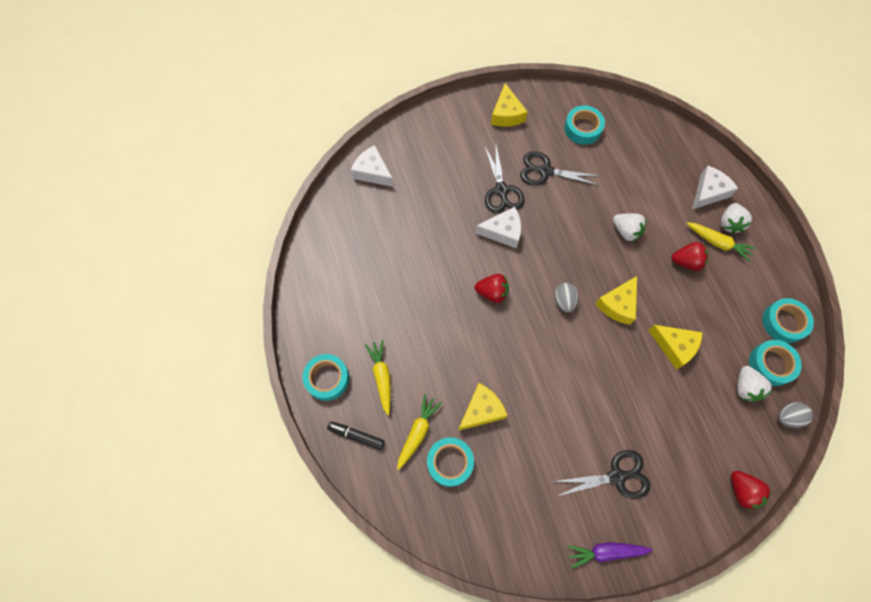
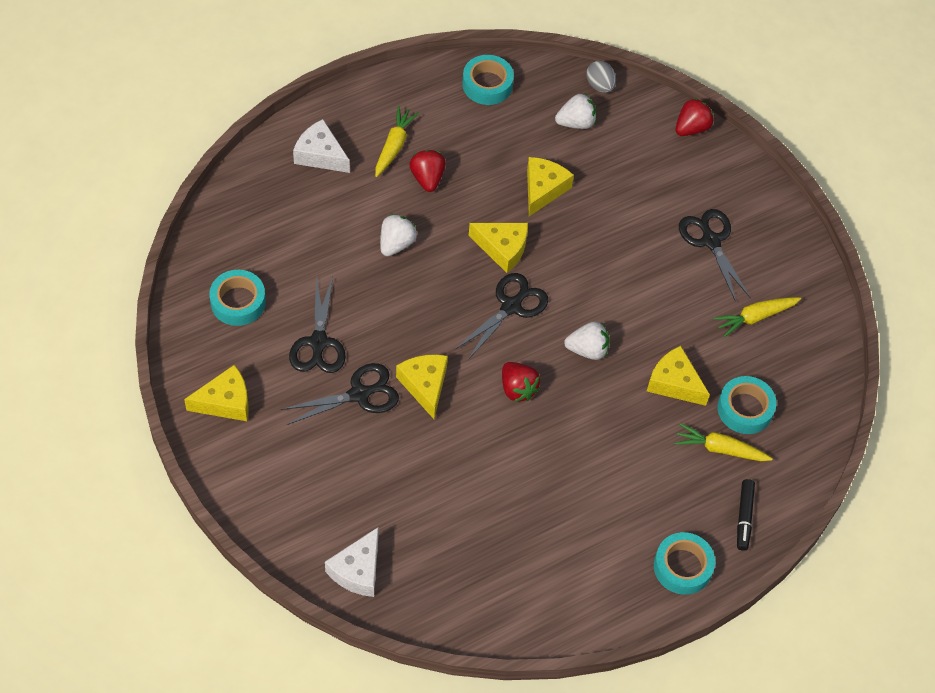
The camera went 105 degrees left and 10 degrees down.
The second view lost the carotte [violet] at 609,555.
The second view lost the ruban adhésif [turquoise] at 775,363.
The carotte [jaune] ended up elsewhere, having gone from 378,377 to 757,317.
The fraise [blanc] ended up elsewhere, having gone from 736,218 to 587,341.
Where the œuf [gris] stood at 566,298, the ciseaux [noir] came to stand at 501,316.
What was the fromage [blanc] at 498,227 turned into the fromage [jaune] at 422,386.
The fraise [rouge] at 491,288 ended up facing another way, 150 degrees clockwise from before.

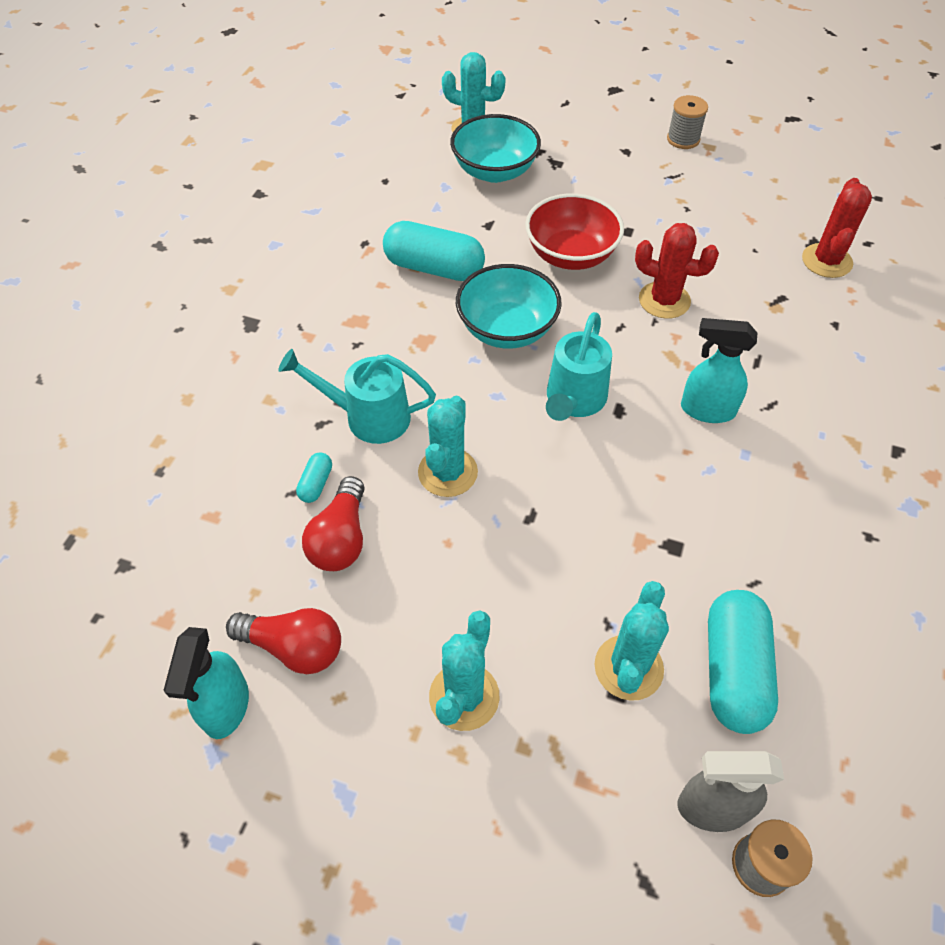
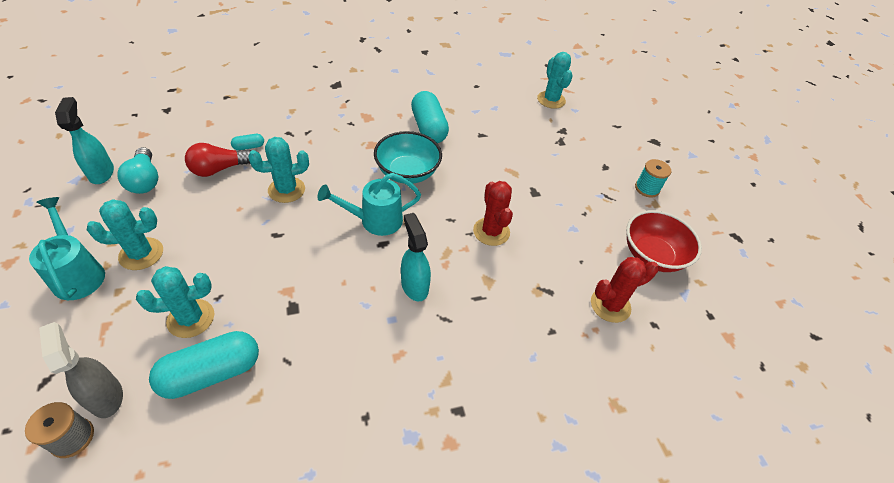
The camera went 50 degrees right and 5 degrees down.
The second view lost the bol [turquoise] at 495,148.
The arrosoir [turquoise] ended up elsewhere, having gone from 357,396 to 67,248.
The bol [rouge] ended up elsewhere, having gone from 574,231 to 664,241.
What was the ampoule [rouge] at 283,641 turned into the ampoule [turquoise] at 137,170.
What was the bobine [gris] at 687,122 turned into the bobine [turquoise] at 653,178.
The vaporisateur [turquoise] at 206,683 ended up facing another way, 105 degrees clockwise from before.

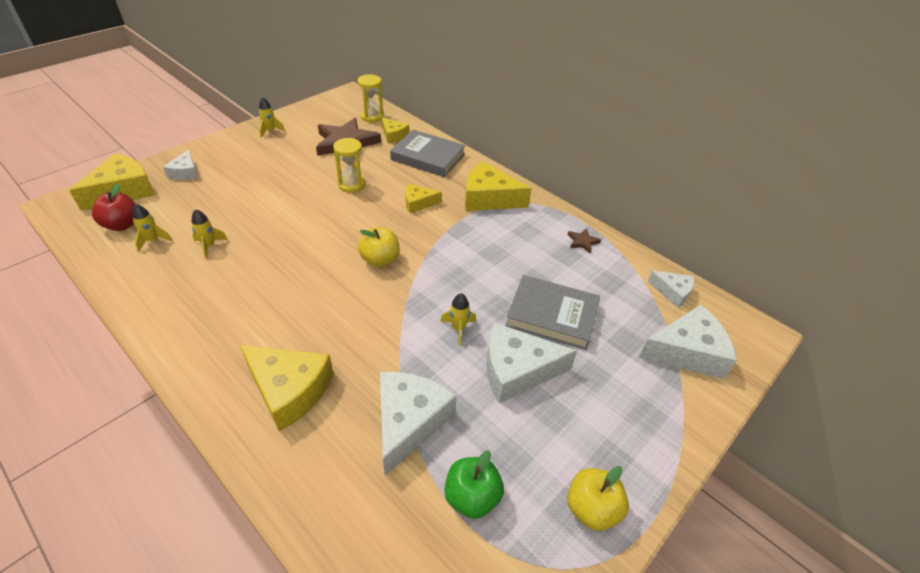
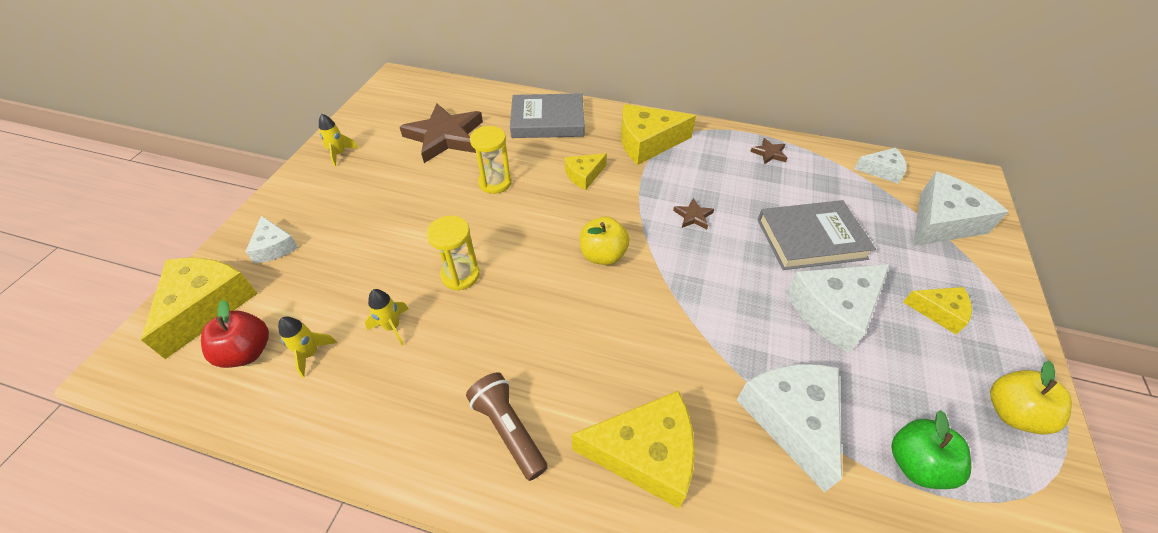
The camera went 25 degrees left and 5 degrees up.
The second view lost the fusée [jaune] at 458,319.
The second view gained the lampe de poche [marron] at 507,426.
The second view gained the étoile [marron] at 693,213.
The sablier [jaune] ended up elsewhere, having gone from 370,98 to 453,253.
The fromage [jaune] ended up elsewhere, having gone from 395,130 to 937,311.

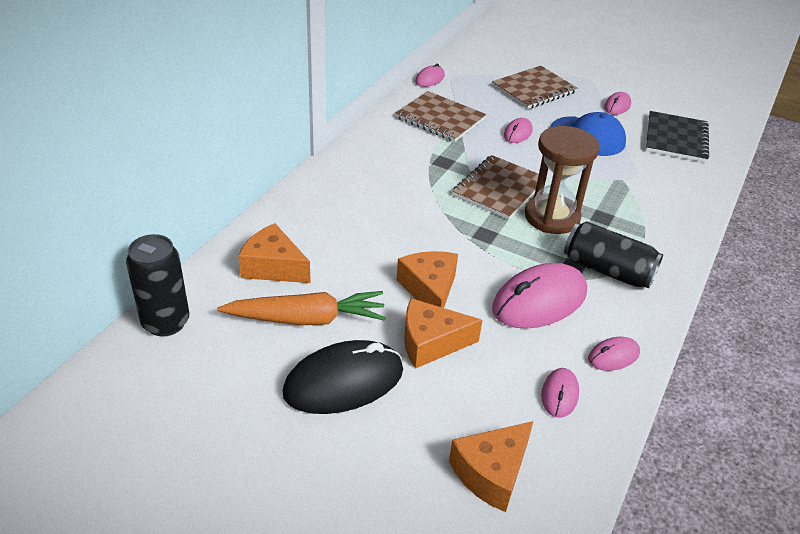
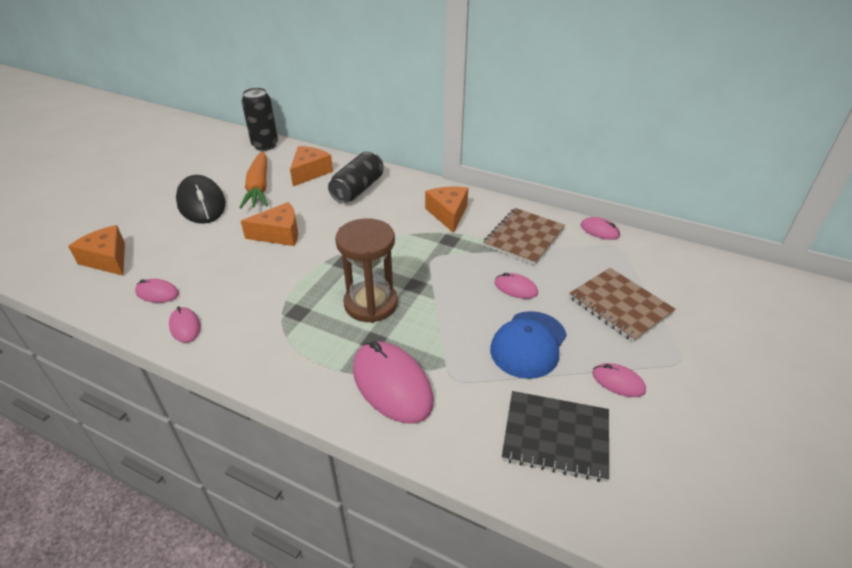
The camera went 90 degrees right and 0 degrees up.
The second view lost the carnet [marron] at 499,187.
The fromage [orange] ended up elsewhere, having gone from 443,333 to 446,209.
The souris [rose] ended up elsewhere, having gone from 539,296 to 393,382.
The canette [noir] ended up elsewhere, having gone from 613,254 to 356,177.

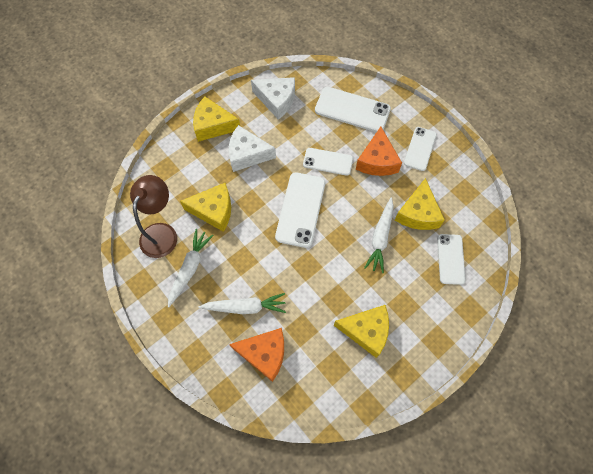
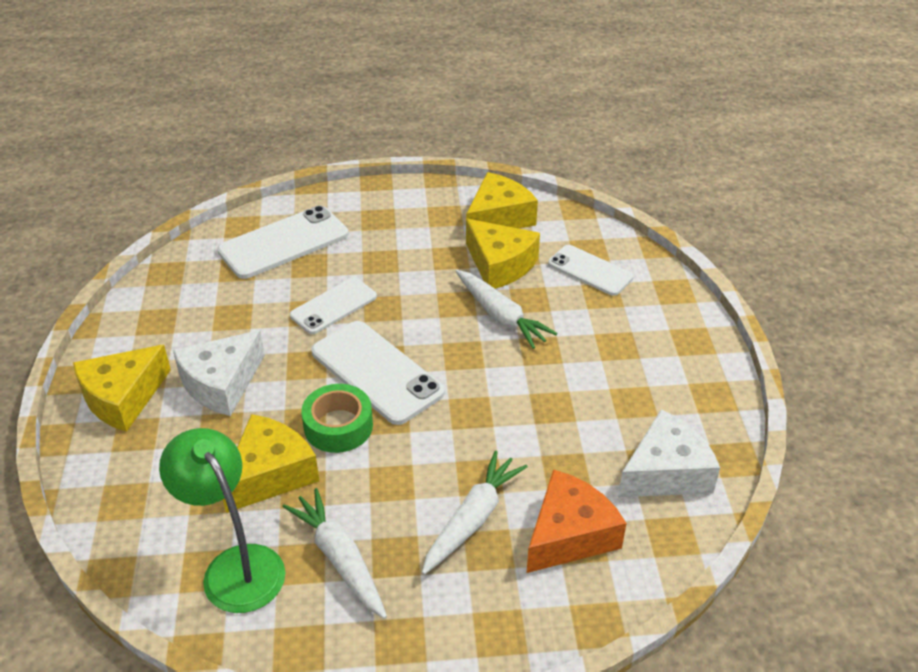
The camera went 55 degrees left and 25 degrees down.
The second view lost the fromage [orange] at 379,151.
The second view lost the téléphone [blanc] at 420,149.
The second view gained the ruban adhésif [vert] at 337,418.
The fromage [blanc] ended up elsewhere, having gone from 273,98 to 669,453.
The fromage [jaune] ended up elsewhere, having gone from 361,331 to 502,200.
What was the lampe [marron] at 153,216 turned into the lampe [vert] at 222,520.

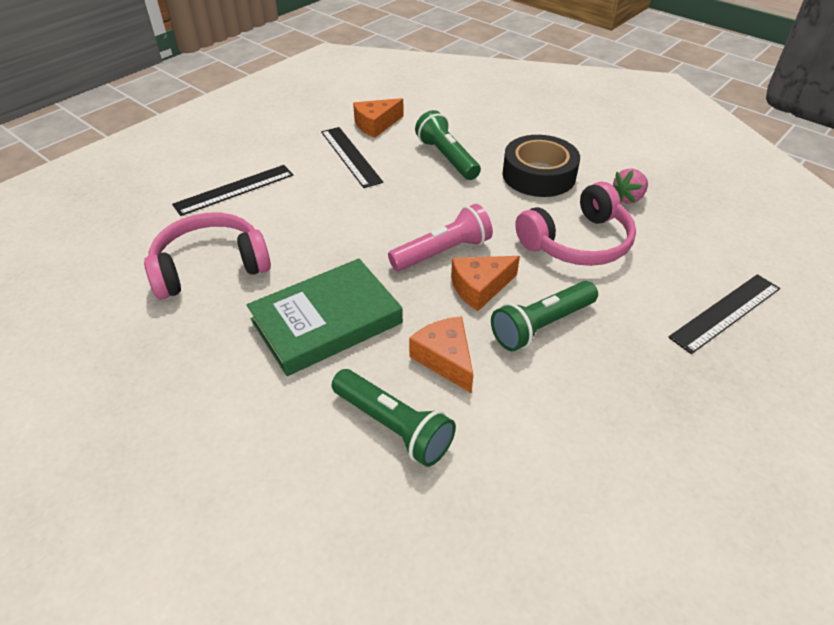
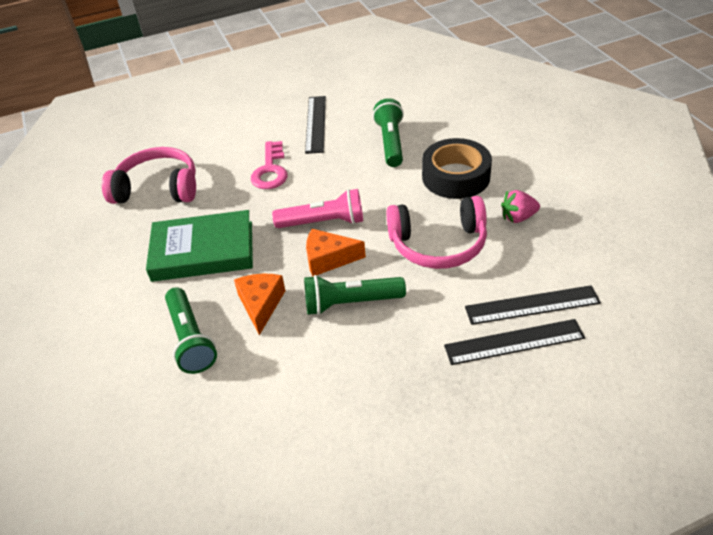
The camera went 30 degrees right and 0 degrees up.
The second view lost the fromage [orange] at 378,118.
The second view gained the clé [rose] at 269,165.
The règle [noir] ended up elsewhere, having gone from 232,190 to 533,305.

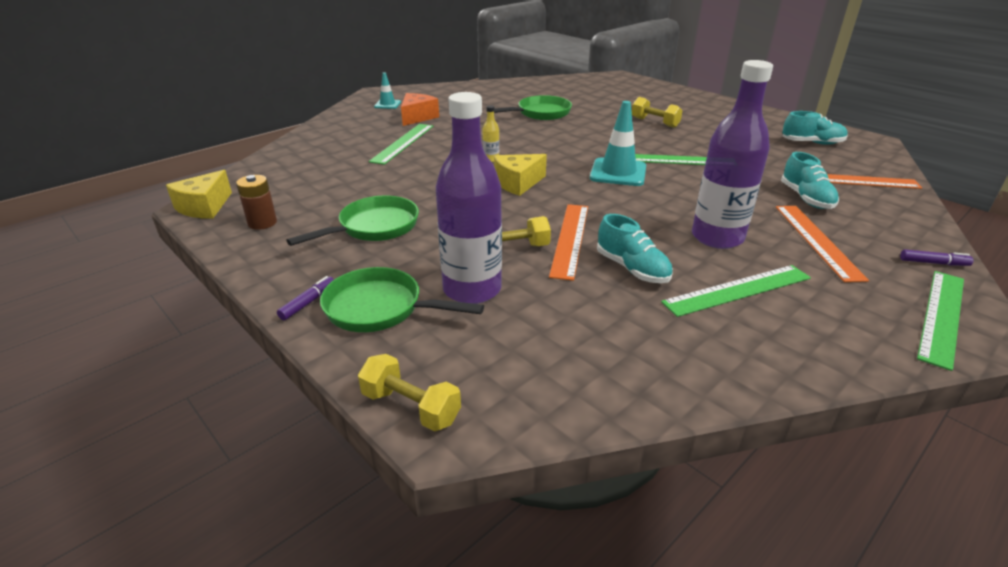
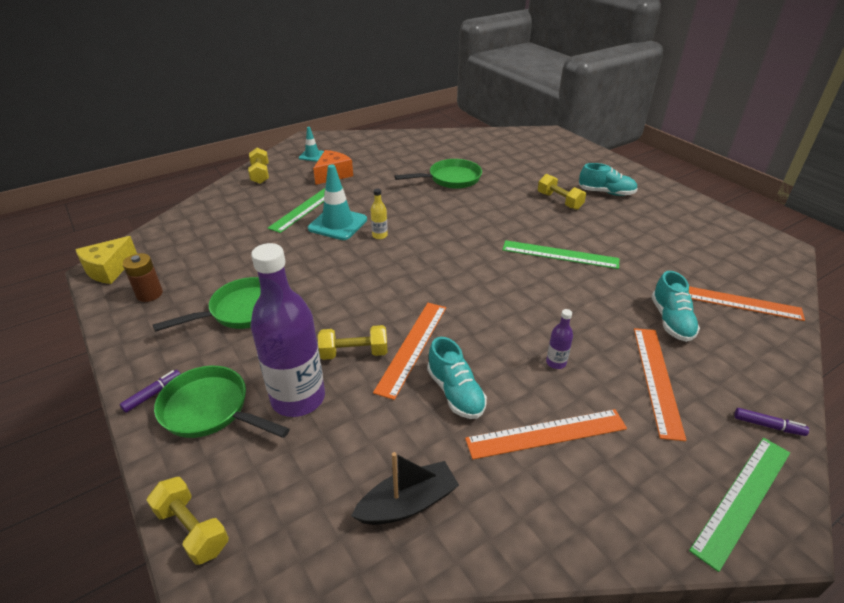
The camera went 10 degrees right and 5 degrees up.
The second view lost the fromage [jaune] at 520,175.
The second view gained the haltère [jaune] at 258,166.
The second view gained the bateau [noir] at 405,488.
The cône de chantier [turquoise] ended up elsewhere, having gone from 618,143 to 337,202.
The chaussure [turquoise] ended up elsewhere, having gone from 815,128 to 608,179.
What was the règle [vert] at 736,291 turned into the règle [orange] at 546,434.
The size of the bouteille [violet] at 732,154 changed by a factor of 0.40.

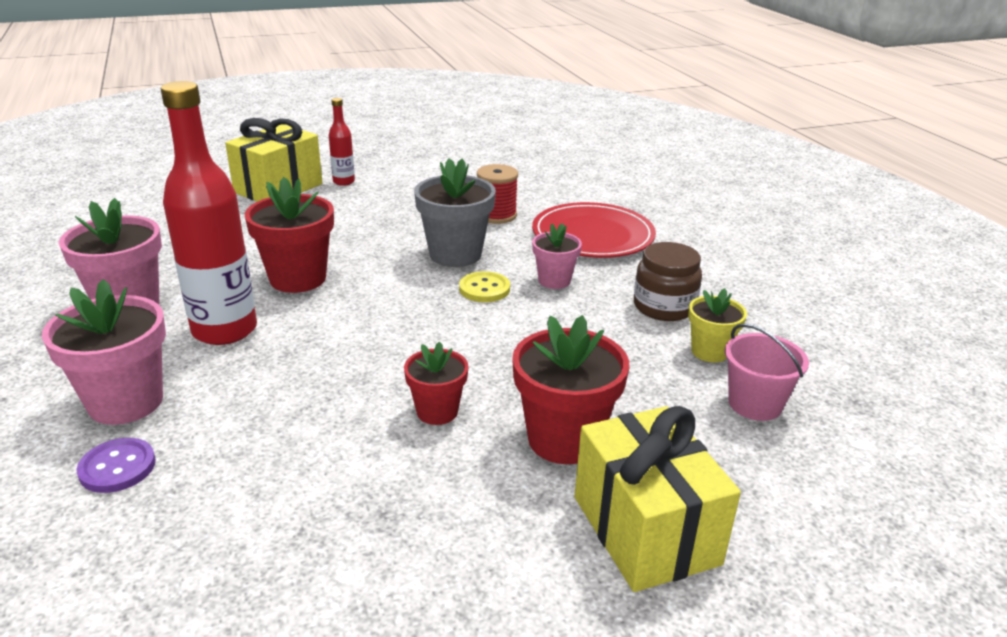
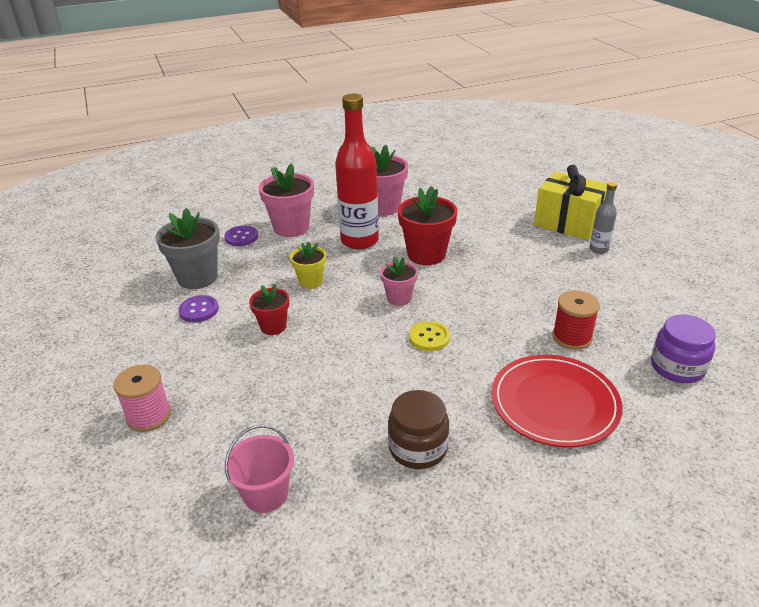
The camera went 90 degrees right and 5 degrees up.
The second view lost the pot de fleurs [rouge] at 570,389.
The second view gained the bouton [violet] at 199,308.
The second view gained the bocal [violet] at 683,348.
The pot de fleurs [gris] ended up elsewhere, having gone from 455,212 to 188,248.
The pot de fleurs [rose] ended up elsewhere, having gone from 557,256 to 399,281.
The pot de fleurs [jaune] ended up elsewhere, having gone from 717,325 to 308,265.
Where the cadeau [jaune] stood at 658,499, the bobine [rose] came to stand at 142,398.
What was the bouteille [rouge] at 342,142 turned into the bouteille [gris] at 603,218.

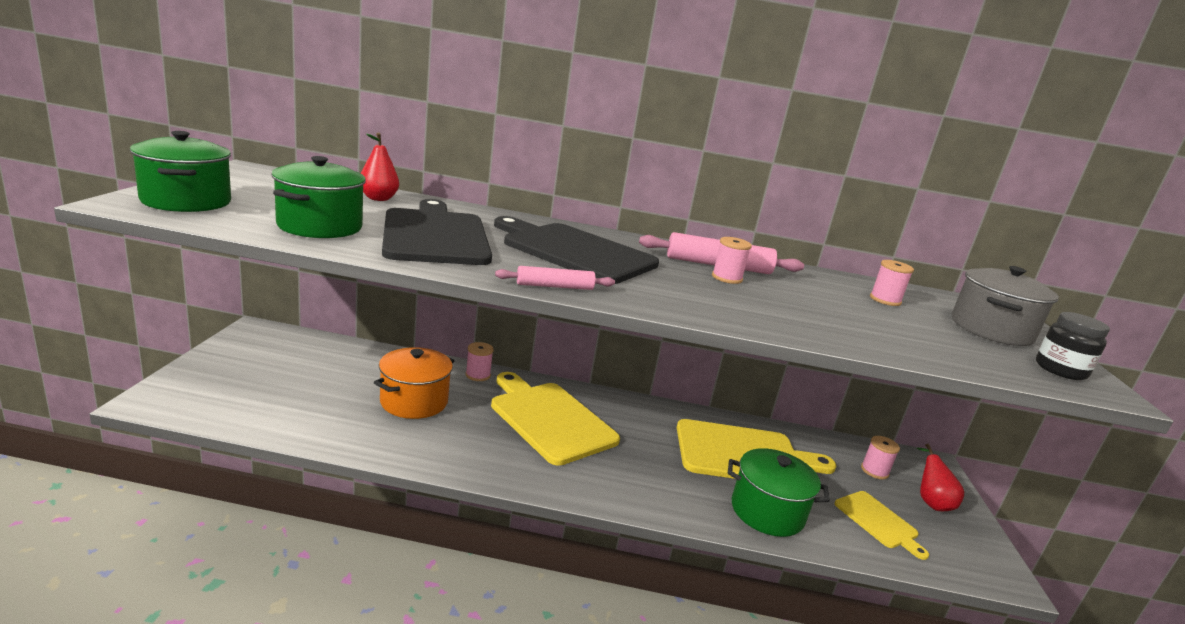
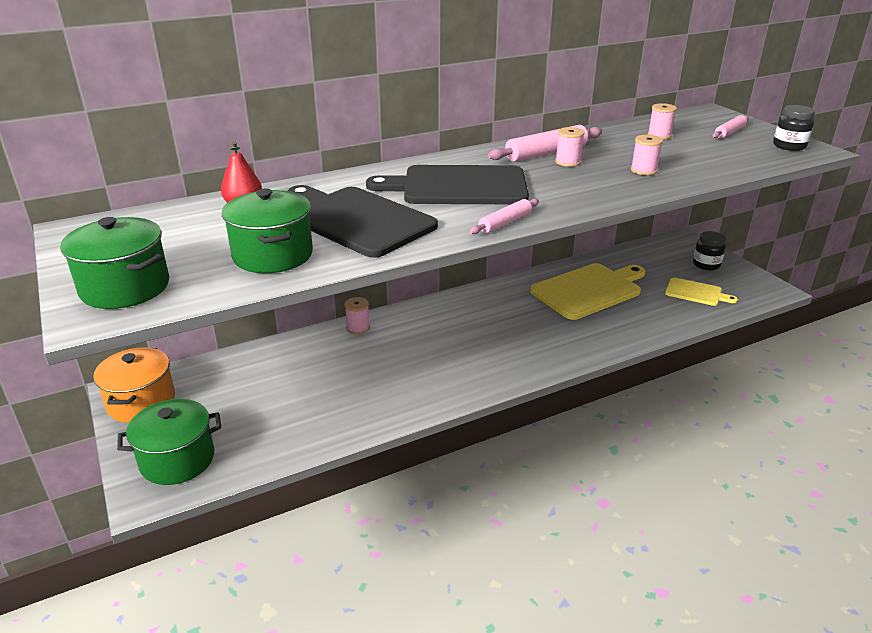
The camera went 30 degrees left and 10 degrees up.
The second view lost the planche à découper [jaune] at 555,419.
The marmite [orange] ended up elsewhere, having gone from 414,383 to 134,385.
The marmite [vert] ended up elsewhere, having gone from 778,492 to 169,442.
The bobine [rose] ended up elsewhere, having gone from 880,457 to 647,155.
Where the poire [rouge] stood at 940,477, the bocal [noir] came to stand at 709,250.
Where the marmite [gris] stood at 1005,306, the rouleau à pâtisserie [rose] came to stand at 730,126.

